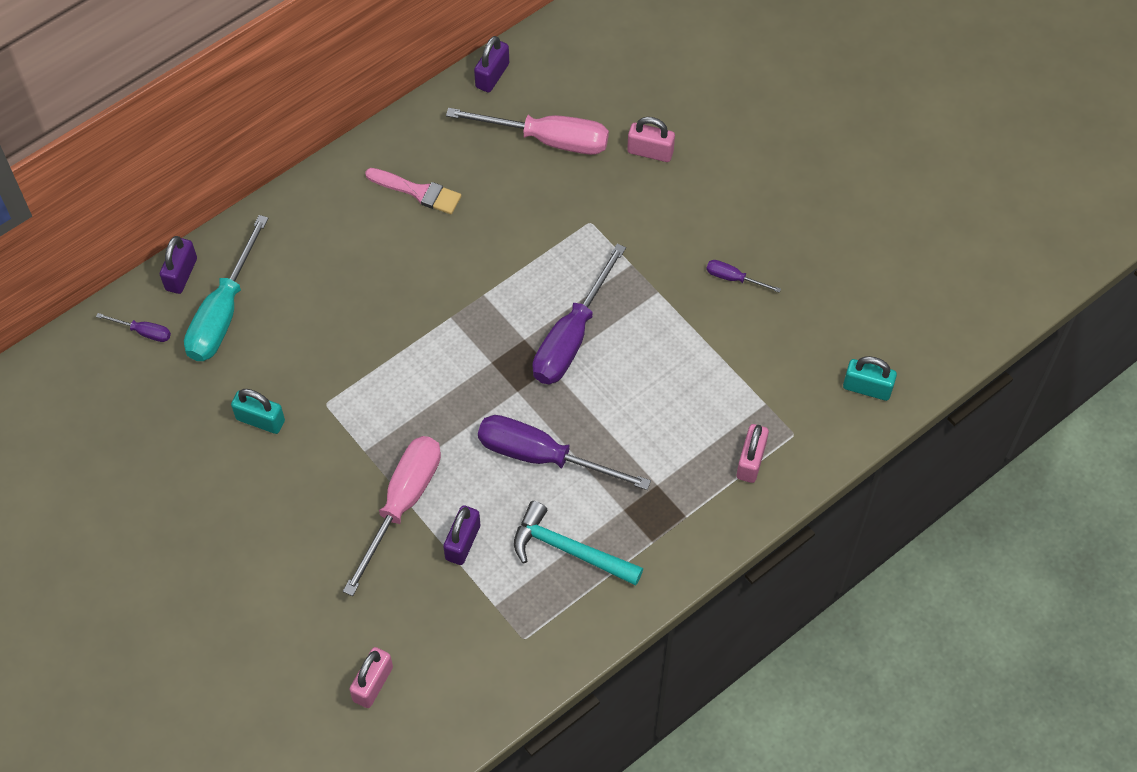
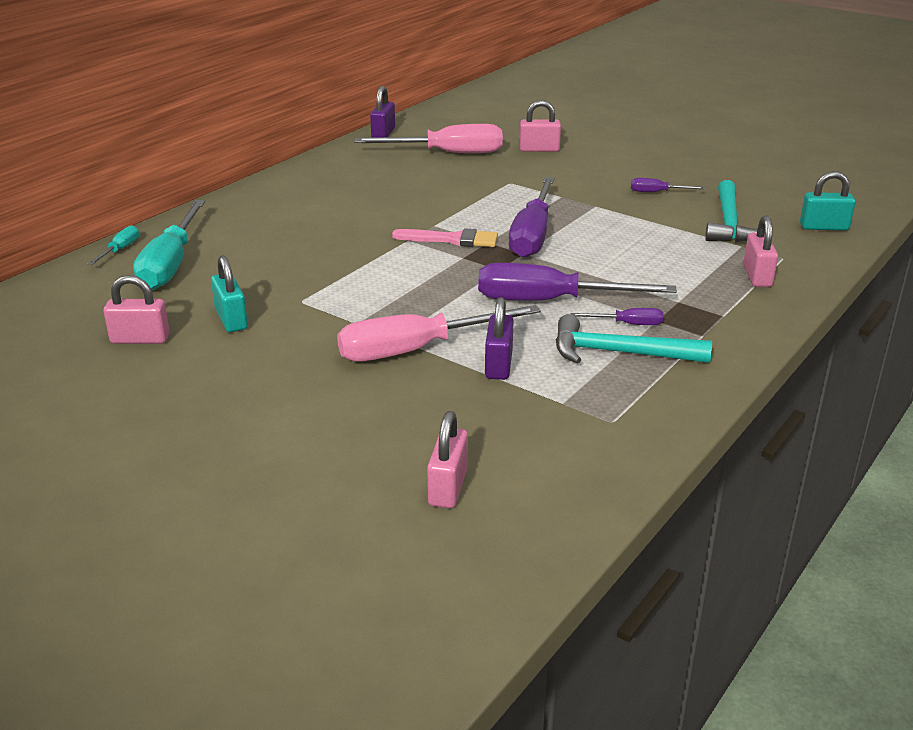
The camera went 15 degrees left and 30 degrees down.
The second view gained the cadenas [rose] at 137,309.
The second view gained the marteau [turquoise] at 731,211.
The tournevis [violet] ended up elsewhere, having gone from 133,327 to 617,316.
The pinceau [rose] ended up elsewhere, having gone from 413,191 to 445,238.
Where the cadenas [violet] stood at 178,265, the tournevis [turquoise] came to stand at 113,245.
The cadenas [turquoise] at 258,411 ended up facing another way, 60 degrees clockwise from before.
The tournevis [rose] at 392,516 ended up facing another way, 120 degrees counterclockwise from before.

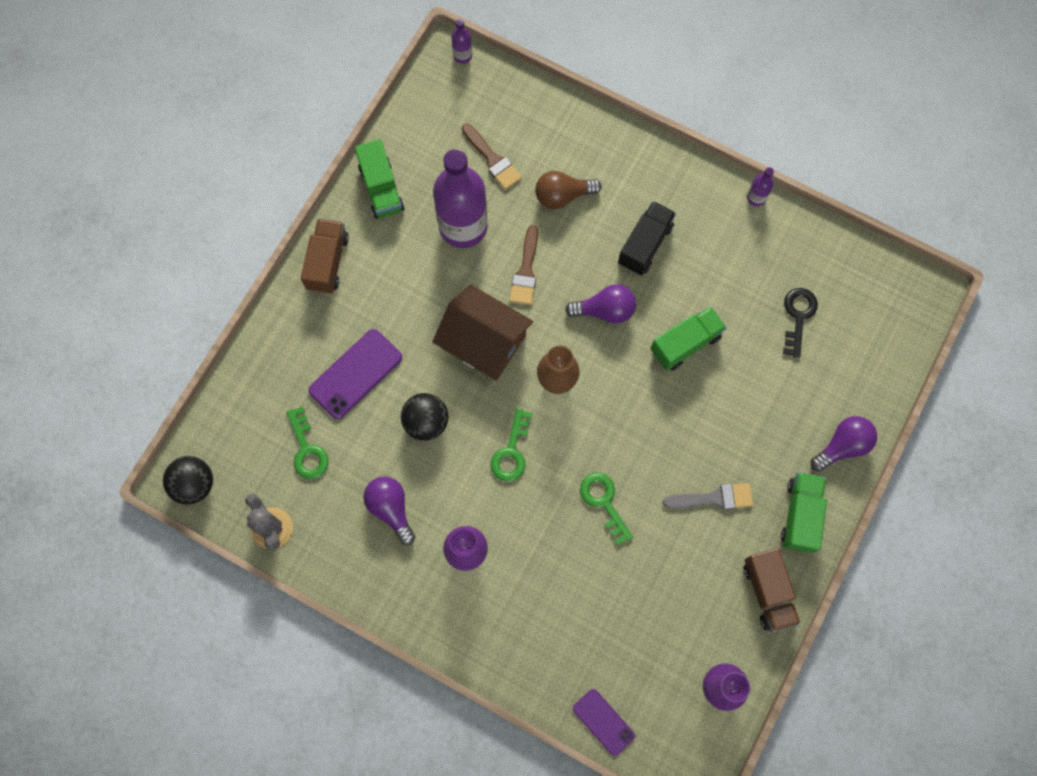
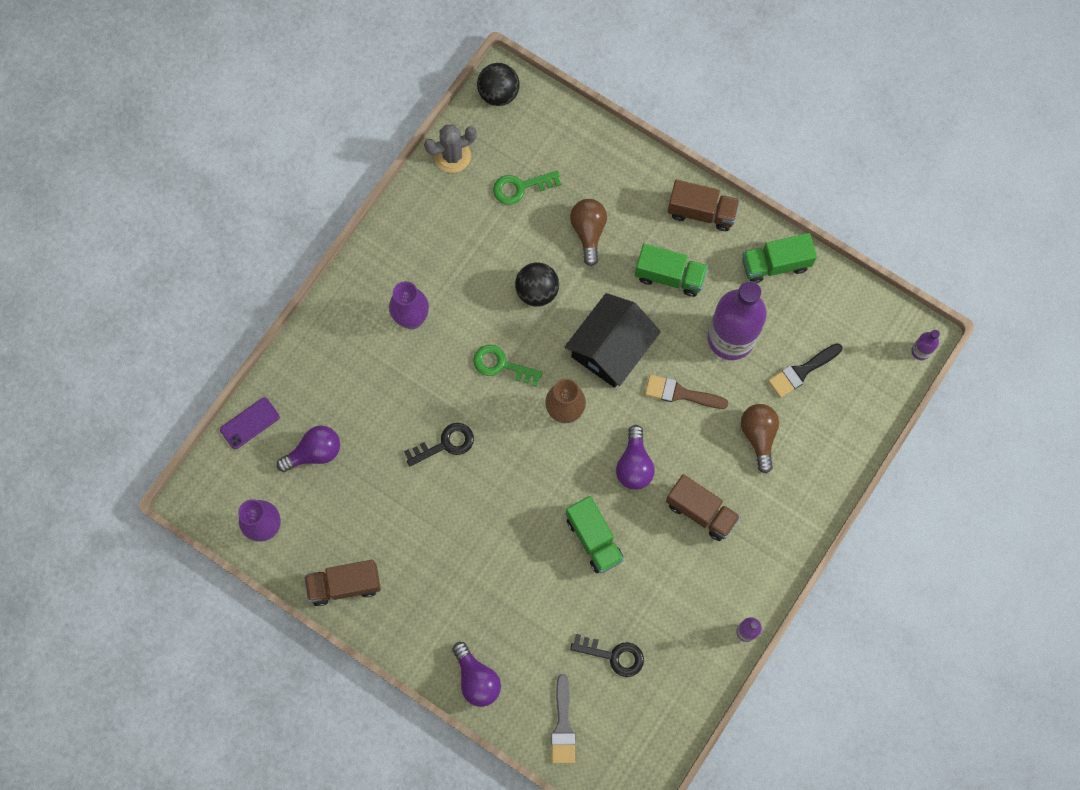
The camera went 95 degrees right and 0 degrees up.
The ampoule [violet] ended up elsewhere, having gone from 389,511 to 308,449.
The pinceau [gris] ended up elsewhere, having gone from 707,496 to 563,719.
The camion [vert] ended up elsewhere, having gone from 804,512 to 671,270.
Where the téléphone [violet] stood at 355,374, the ampoule [marron] came to stand at 588,232.
What was the maison [marron] at 482,333 turned into the maison [noir] at 613,340.
What was the pinceau [marron] at 492,157 turned into the pinceau [noir] at 805,370.
What was the clé [vert] at 606,509 turned into the clé [noir] at 439,445.
What was the camion [noir] at 647,238 turned into the camion [marron] at 703,507.

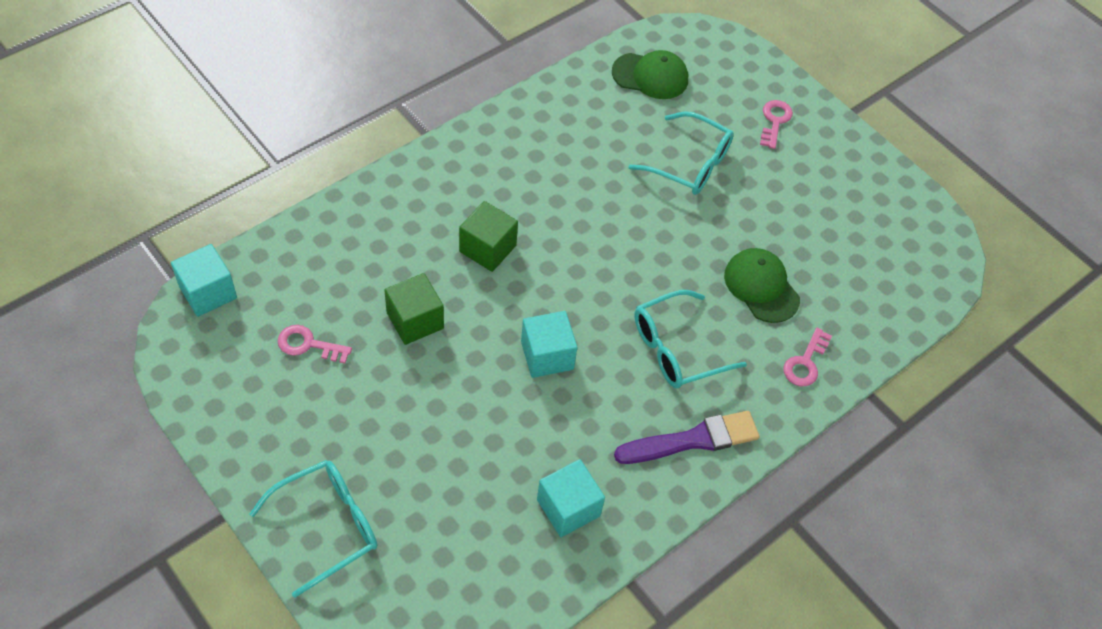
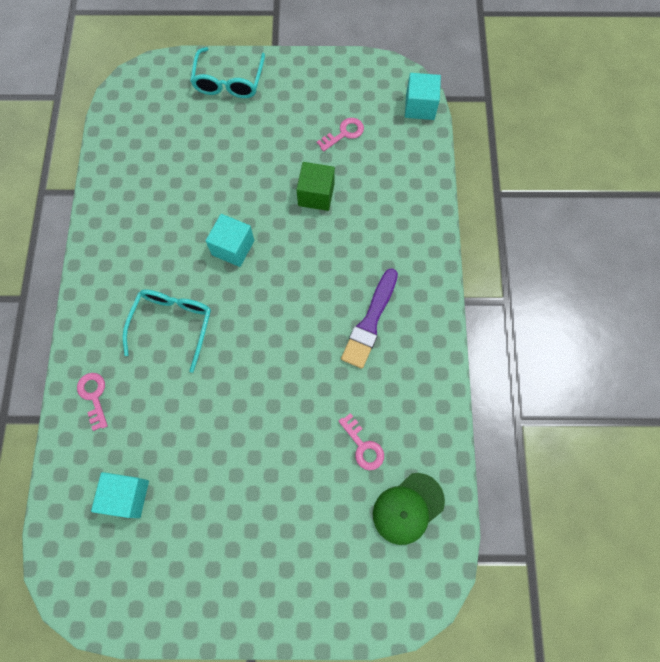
The camera went 135 degrees right and 15 degrees up.
The second view lost the cube [vert] at 488,236.
The second view lost the lunettes [turquoise] at 681,153.
The second view lost the casquette [vert] at 762,285.
The cube [turquoise] ended up elsewhere, having gone from 571,498 to 120,495.
The pinceau [violet] ended up elsewhere, having gone from 686,437 to 369,318.
The clé [rose] ended up elsewhere, having gone from 776,124 to 361,441.

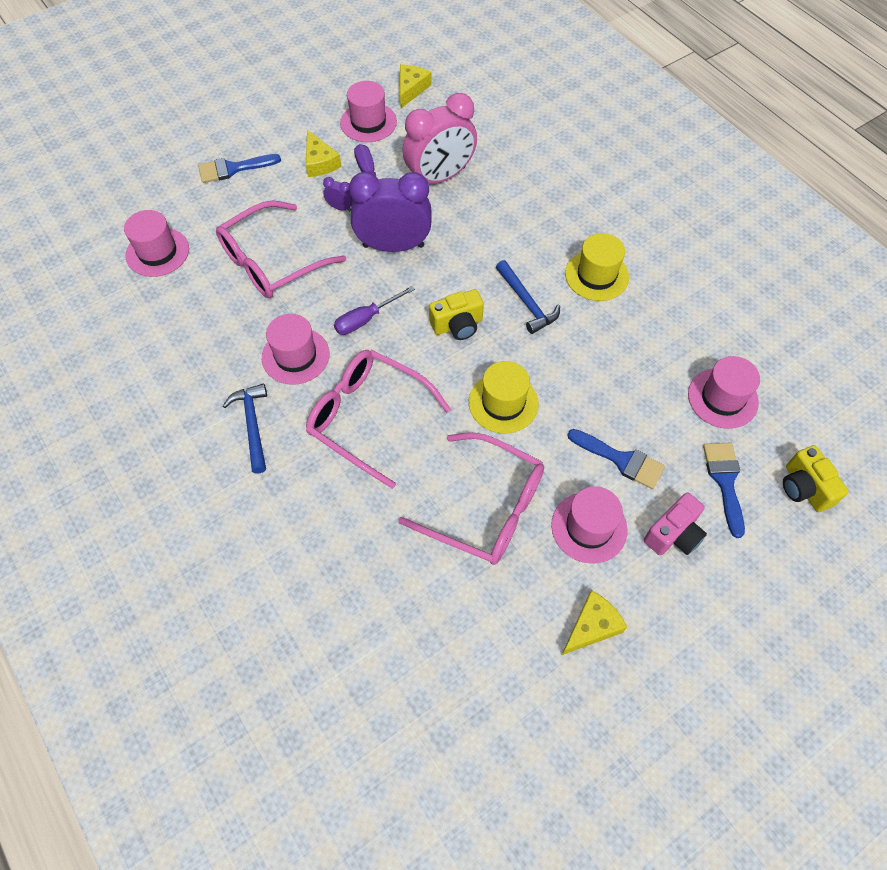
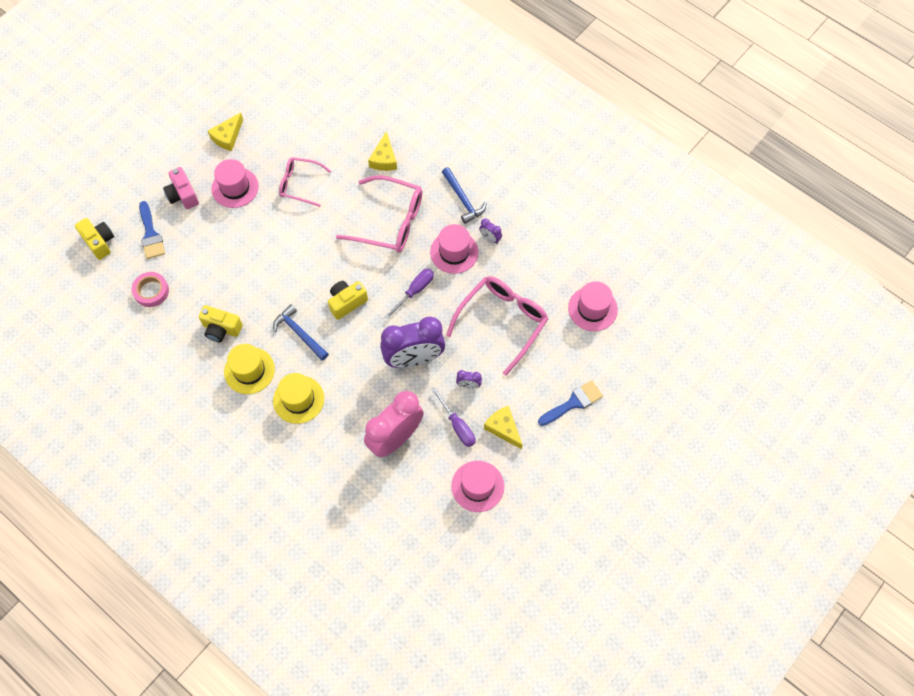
The camera went 165 degrees right and 5 degrees up.
The second view lost the pinceau [bleu] at 616,459.
The second view gained the appareil photo [jaune] at 221,323.
The second view gained the réveil [violet] at 490,231.
The fromage [jaune] ended up elsewhere, having gone from 416,86 to 382,151.
The chapeau [jaune] ended up elsewhere, having gone from 504,397 to 298,398.
Where the chapeau [rose] stood at 724,392, the ruban adhésif [rose] came to stand at 150,289.
The appareil photo [rose] at 675,523 ended up facing another way, 60 degrees counterclockwise from before.
The size of the lunettes [rose] at 471,498 changed by a factor of 0.62.

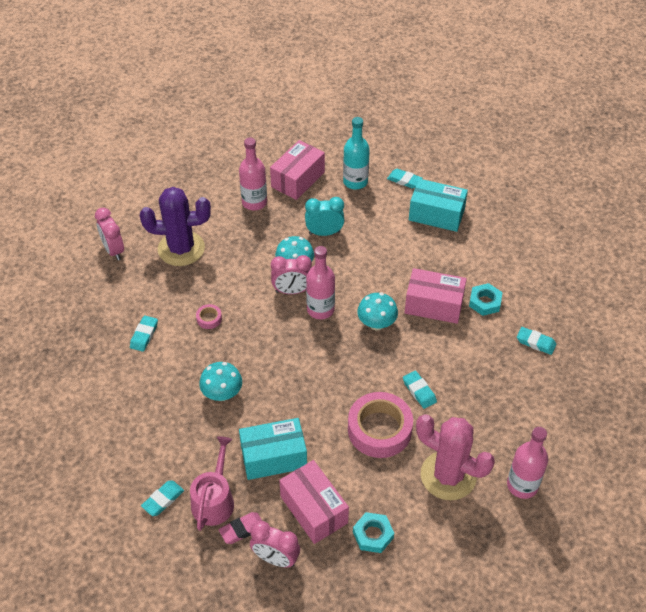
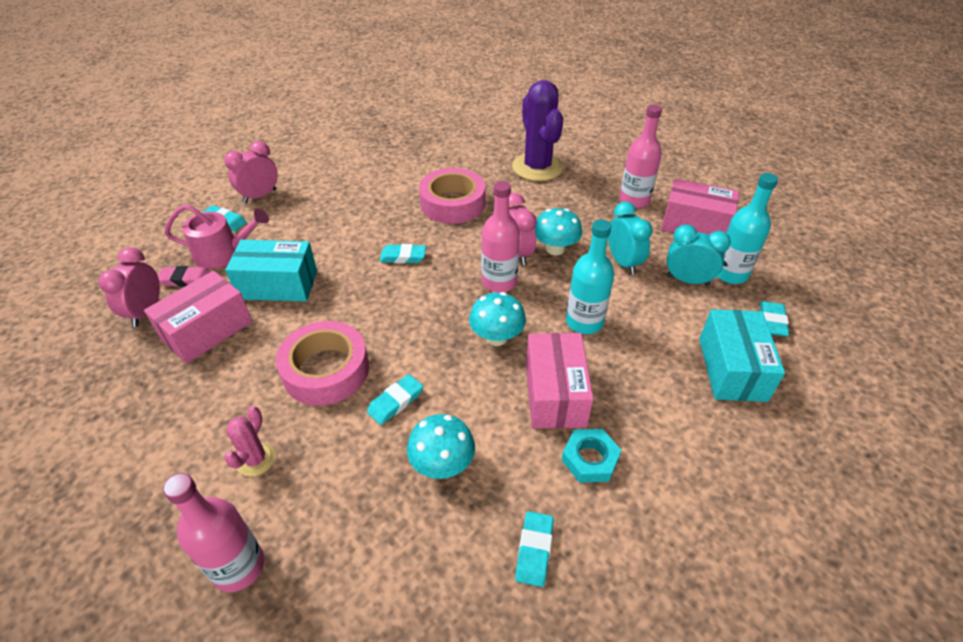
The camera went 75 degrees right and 5 degrees down.
The second view lost the écrou [turquoise] at 373,532.
The second view gained the bouteille [turquoise] at 590,276.
The second view gained the réveil [turquoise] at 699,255.
The réveil [rose] ended up elsewhere, having gone from 109,234 to 251,172.
The gomme [turquoise] ended up elsewhere, having gone from 144,334 to 403,254.
The champignon [turquoise] ended up elsewhere, having gone from 220,381 to 441,446.
The gomme [rose] at 240,528 ended up facing another way, 45 degrees counterclockwise from before.
The boîte [turquoise] at 273,449 ended up facing another way, 60 degrees counterclockwise from before.
The size of the ruban adhésif [rose] at 209,316 changed by a factor of 2.34.
The size of the cactus [rose] at 455,457 changed by a factor of 0.48.

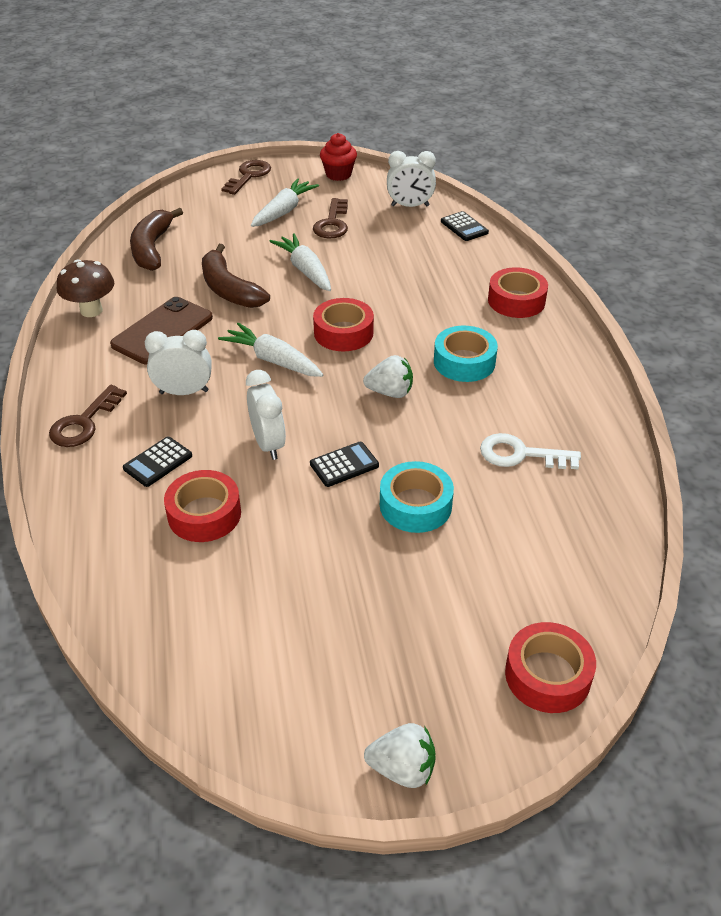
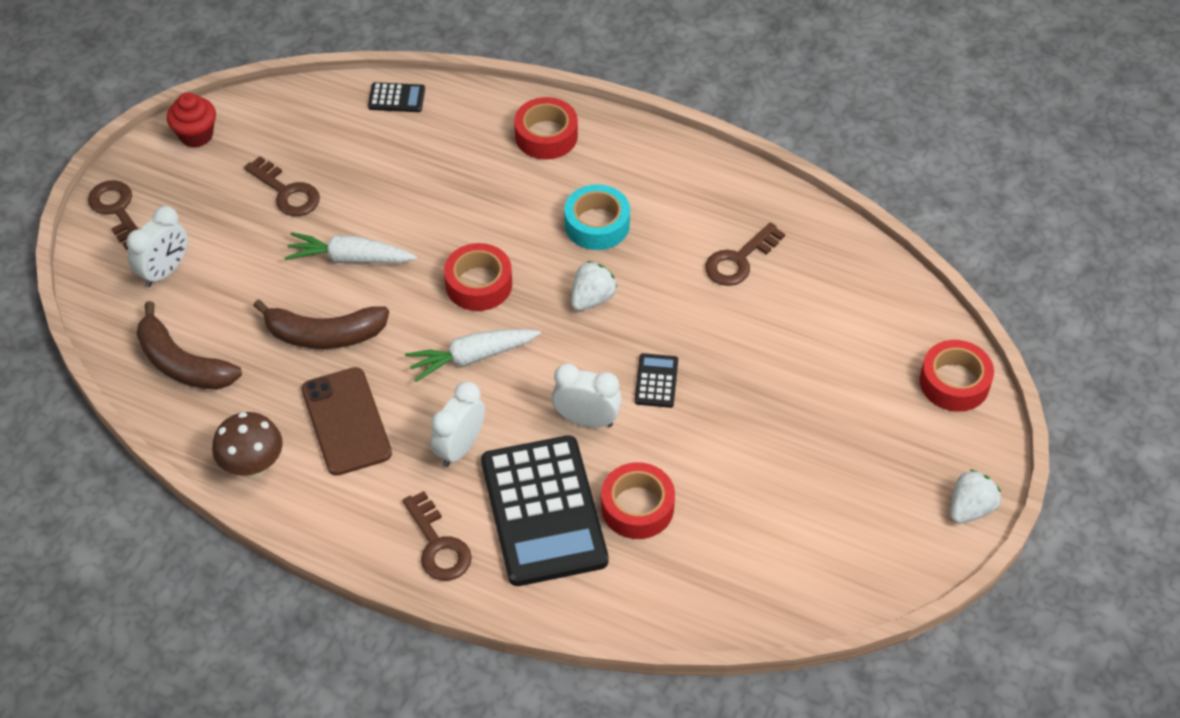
The camera went 55 degrees left and 10 degrees up.
The second view lost the carotte [blanc] at 285,202.
The second view lost the ruban adhésif [turquoise] at 417,497.
The réveil [blanc] ended up elsewhere, having gone from 411,179 to 157,246.
What was the clé [blanc] at 530,451 turned into the clé [marron] at 745,254.
The size of the calculatrice [noir] at 157,462 changed by a factor of 2.42.

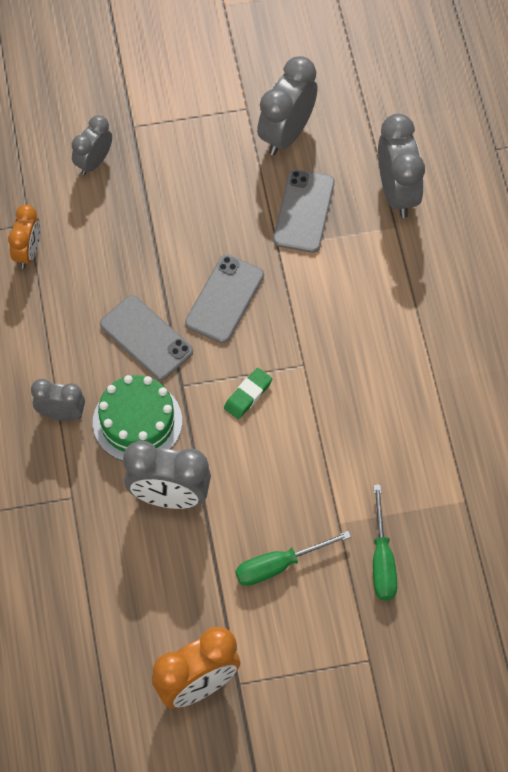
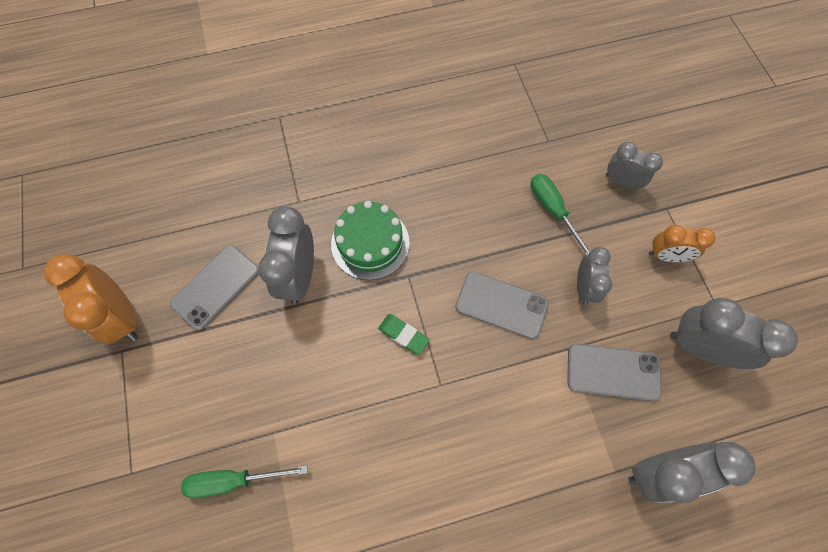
The camera went 85 degrees right and 5 degrees up.
The réveil [orange] ended up elsewhere, having gone from 24,236 to 681,243.
The réveil [gris] ended up elsewhere, having gone from 58,400 to 594,276.
The téléphone [gris] ended up elsewhere, having gone from 146,337 to 214,288.
The tournevis [vert] ended up elsewhere, having gone from 293,558 to 560,214.

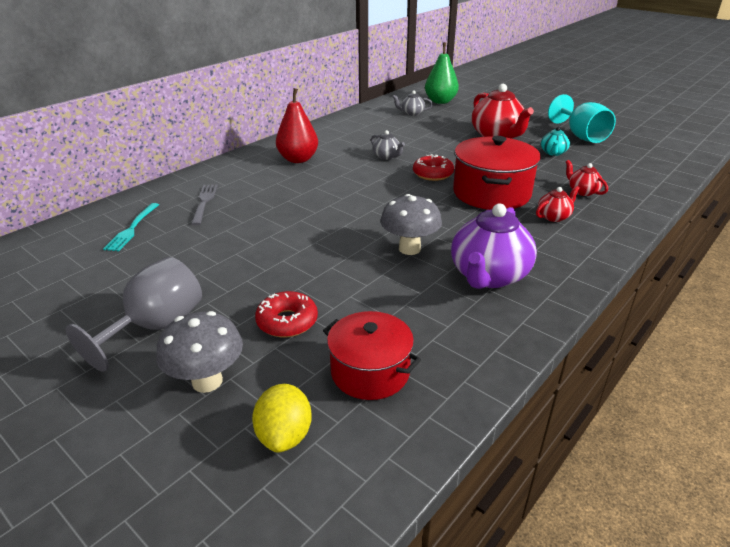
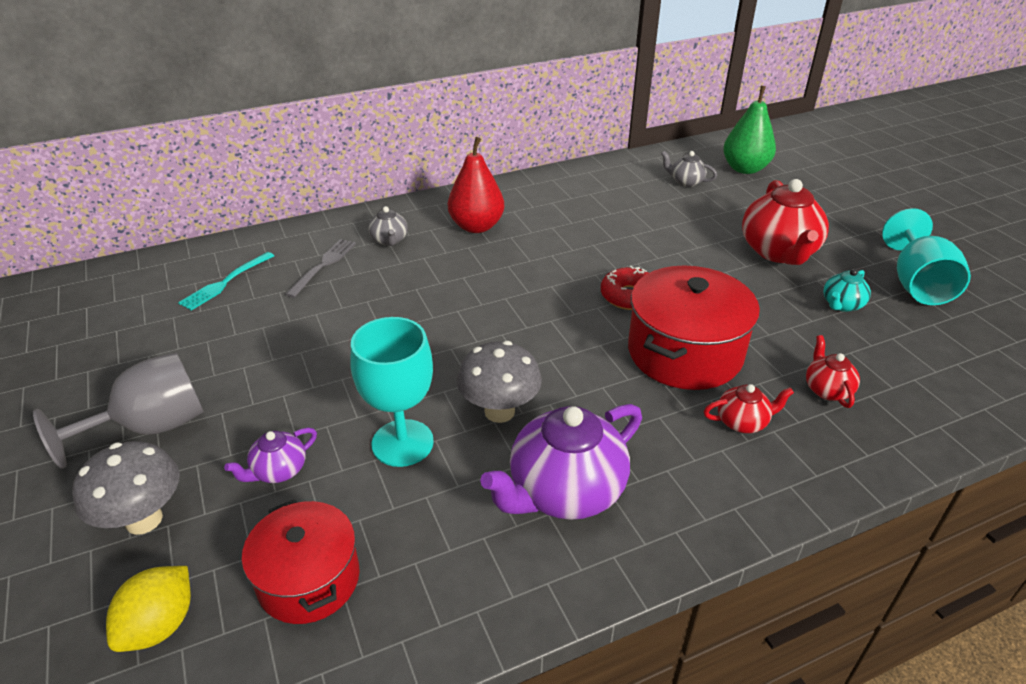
The camera went 25 degrees right and 5 degrees up.
The second view gained the verre à pied [turquoise] at 392,392.
The théière [gris] ended up elsewhere, having gone from 388,145 to 388,226.
Where the beignet [rouge] stood at 286,314, the théière [violet] came to stand at 270,455.

